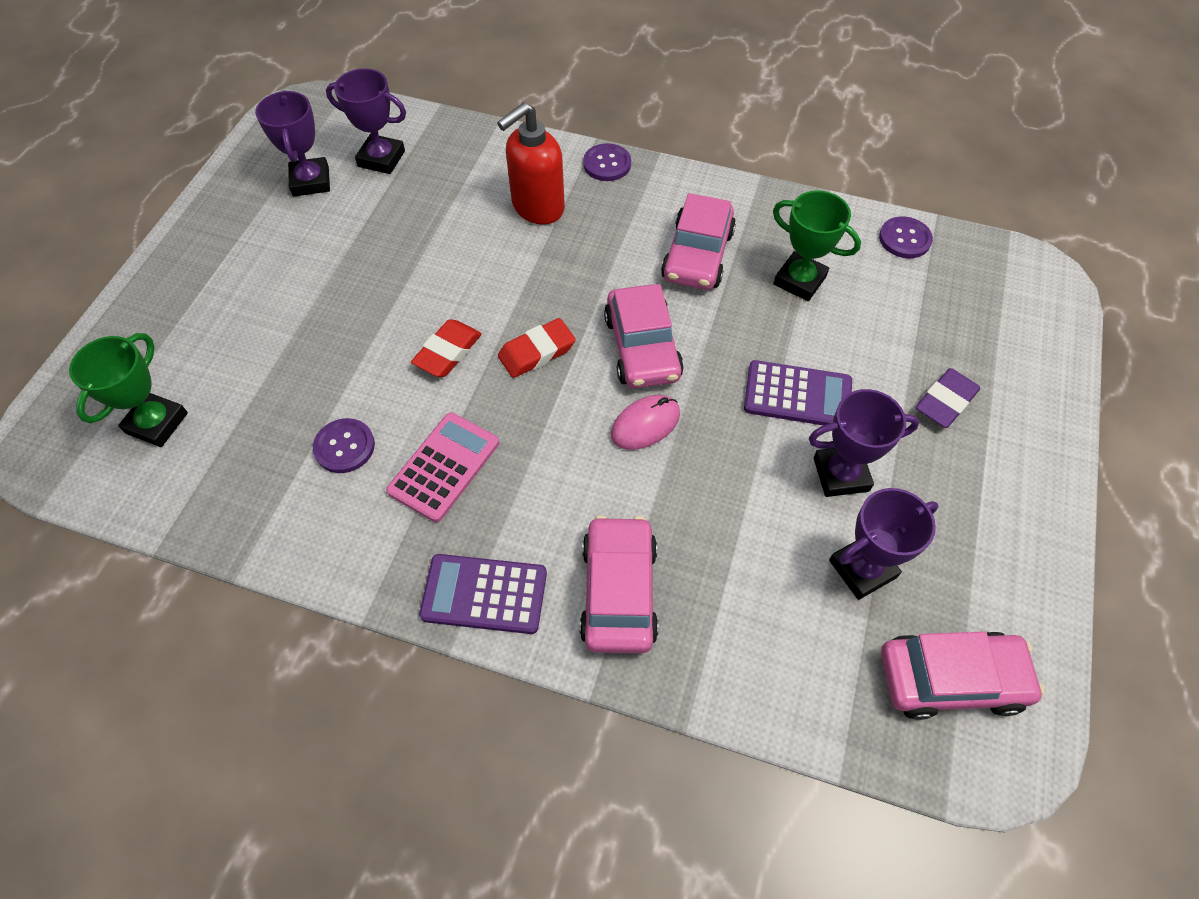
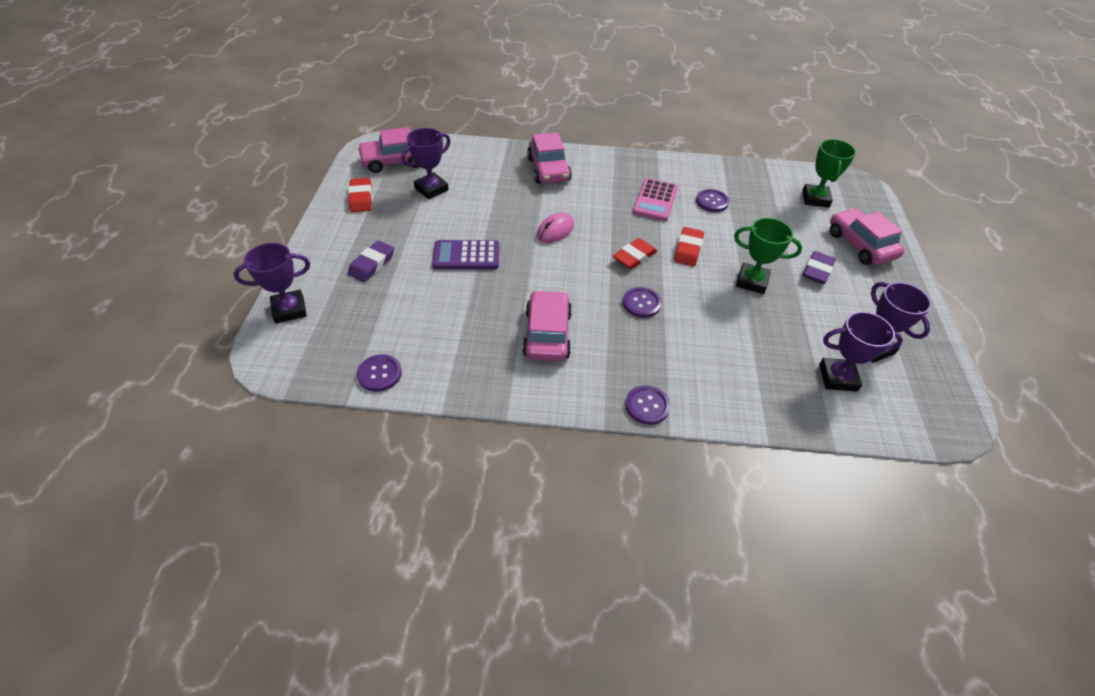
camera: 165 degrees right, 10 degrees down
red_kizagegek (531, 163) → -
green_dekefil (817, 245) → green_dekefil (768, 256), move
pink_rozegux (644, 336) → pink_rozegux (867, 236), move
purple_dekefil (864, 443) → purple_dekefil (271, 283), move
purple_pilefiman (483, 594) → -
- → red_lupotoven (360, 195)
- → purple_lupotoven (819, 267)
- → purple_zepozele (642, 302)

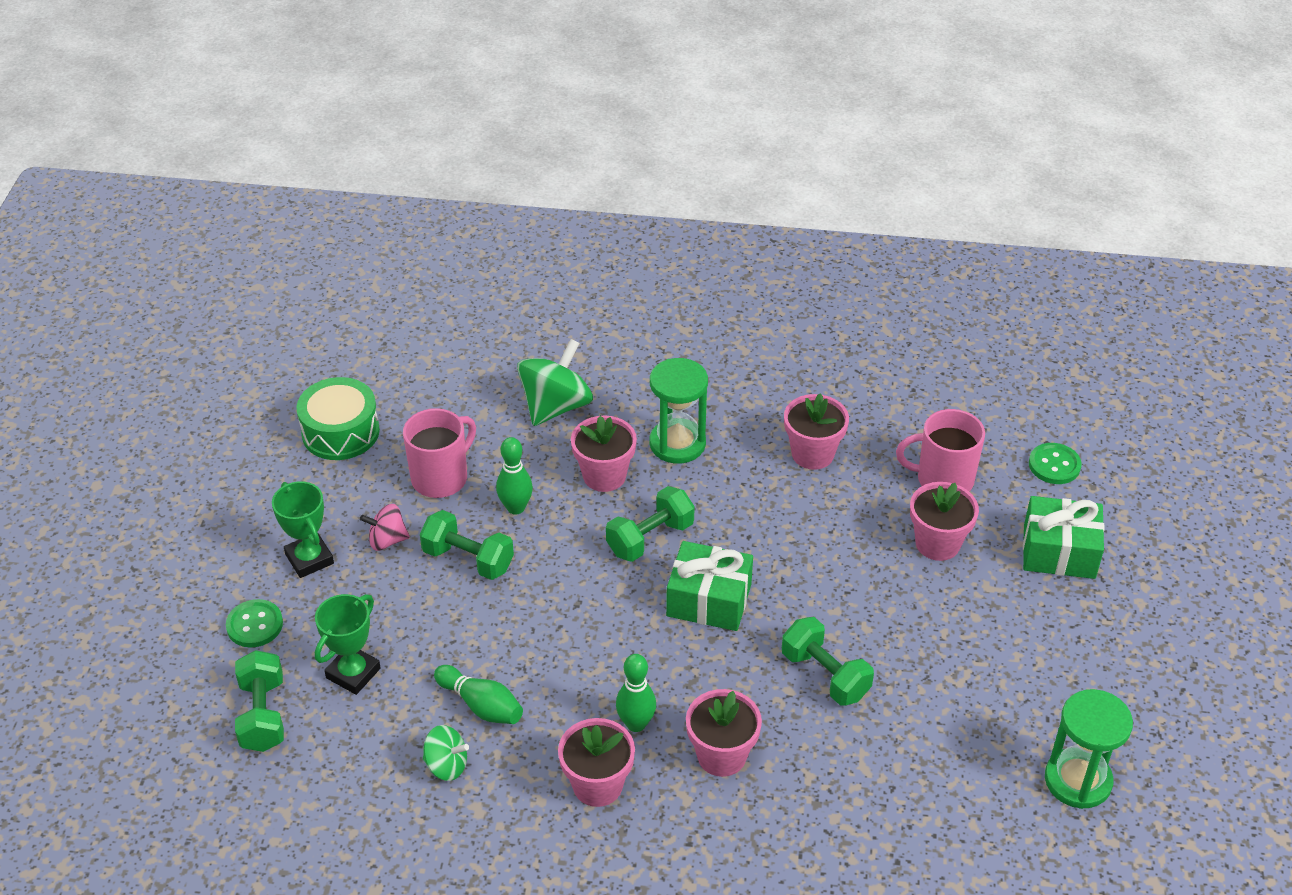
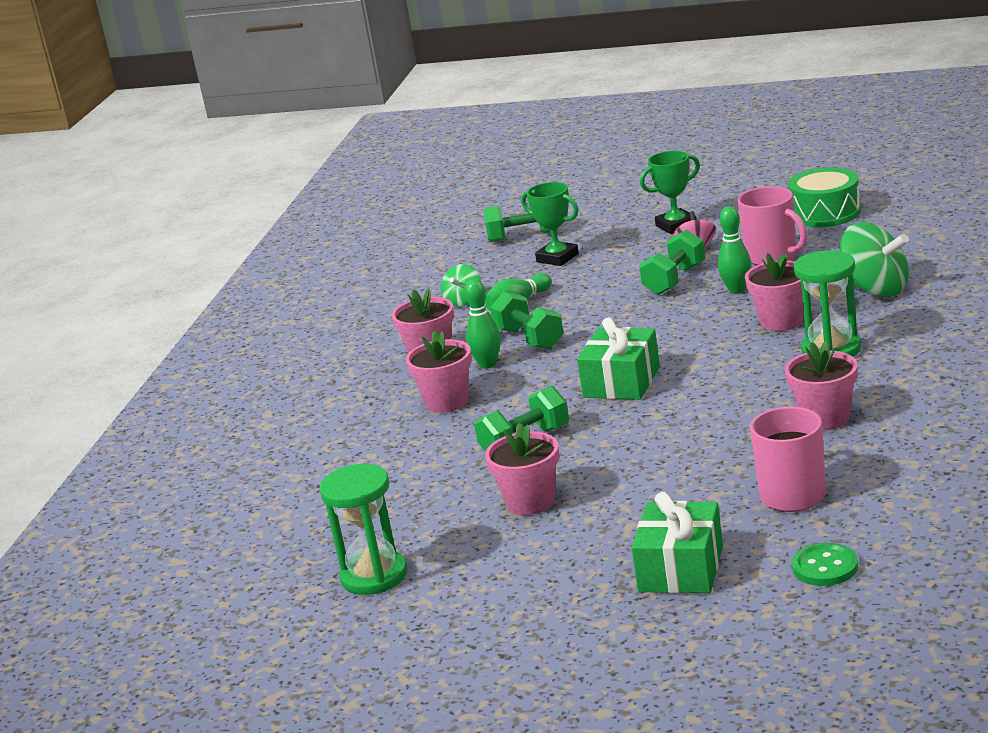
camera: 100 degrees right, 20 degrees down
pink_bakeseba (944, 521) → pink_bakeseba (522, 469), move
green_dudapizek (650, 524) → green_dudapizek (527, 320), move
green_zepozele (254, 623) → -

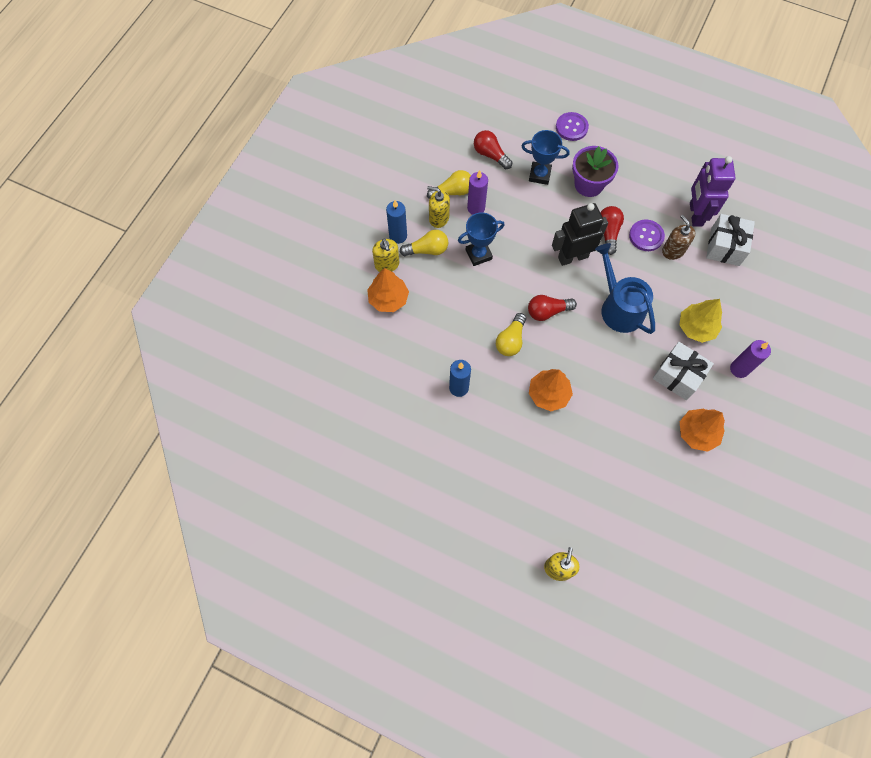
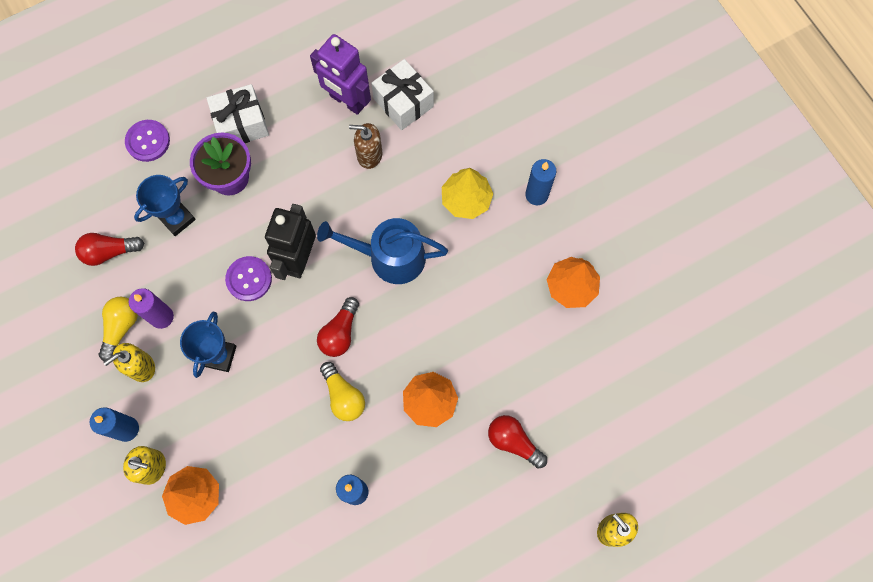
camera: 55 degrees left, 5 degrees up
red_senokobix (612, 230) → red_senokobix (517, 442), move
purple_zepozele (647, 235) → purple_zepozele (248, 278), move
yellow_senokobix (424, 243) → -
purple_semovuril (750, 359) → blue_semovuril (540, 182)
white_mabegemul (683, 371) → white_mabegemul (238, 113), move

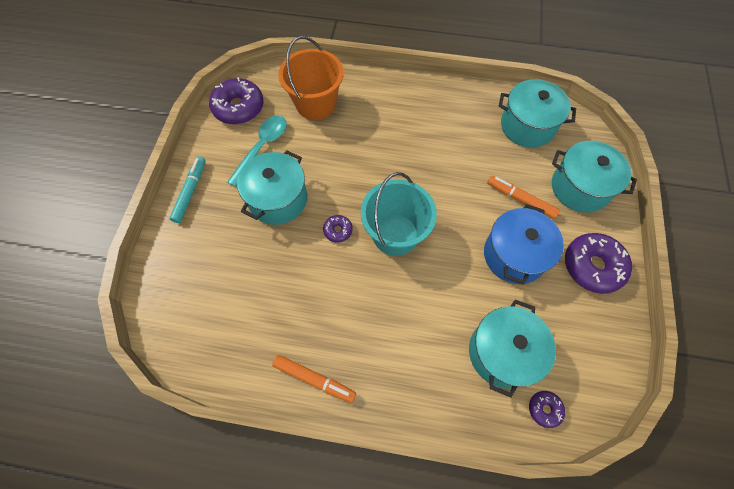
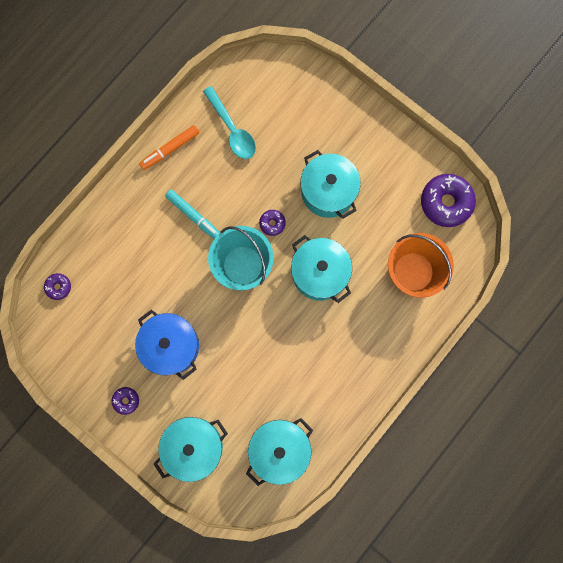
camera: 120 degrees right, 15 degrees up
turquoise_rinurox (257, 151) → turquoise_rinurox (229, 122), move
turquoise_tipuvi (187, 189) → turquoise_tipuvi (192, 214), move
orange_tipuvi (523, 197) → -
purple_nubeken (598, 263) → purple_nubeken (125, 401), x0.49
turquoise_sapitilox (512, 348) → turquoise_sapitilox (321, 269), move

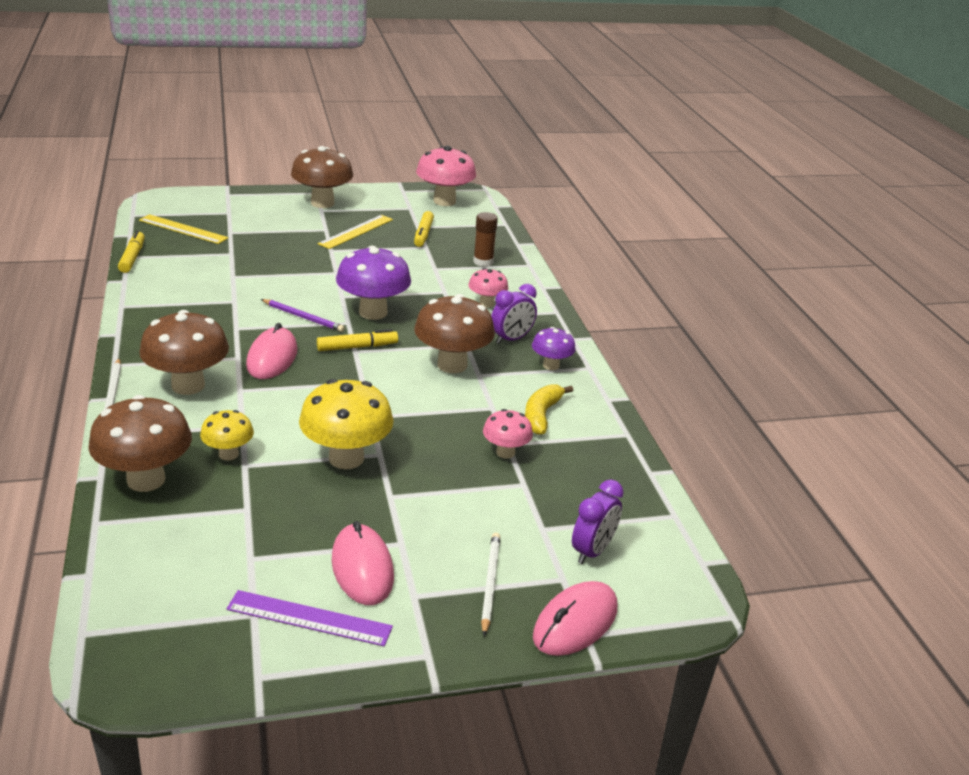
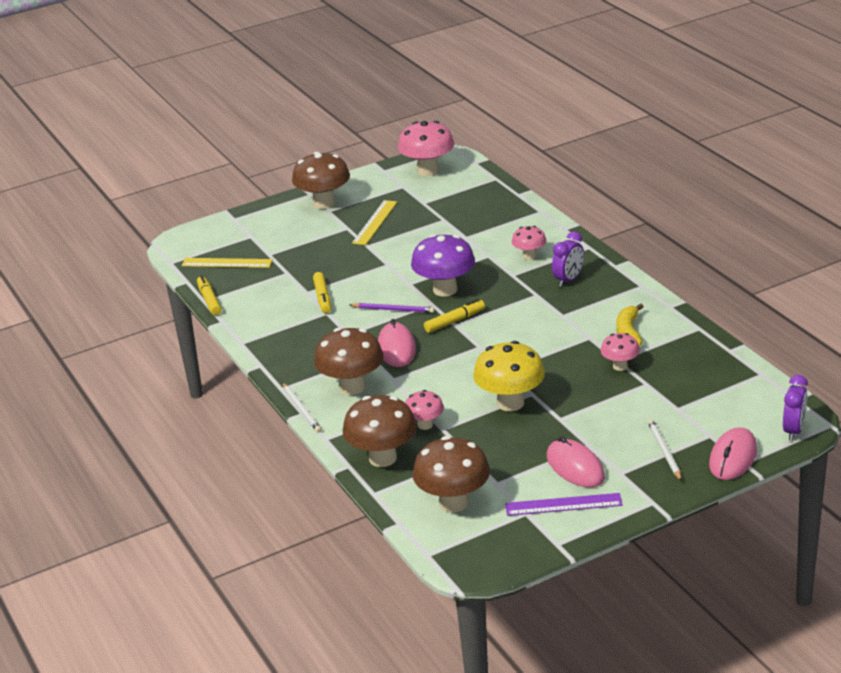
camera: 10 degrees left, 0 degrees up
yellow_tipuvi (424, 229) → yellow_tipuvi (322, 292), move
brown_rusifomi (485, 239) → -
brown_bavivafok (454, 333) → brown_bavivafok (451, 474), move
purple_bavivafok (554, 348) → -
yellow_bavivafok (227, 435) → pink_bavivafok (424, 410)
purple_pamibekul (598, 522) → purple_pamibekul (795, 408), move

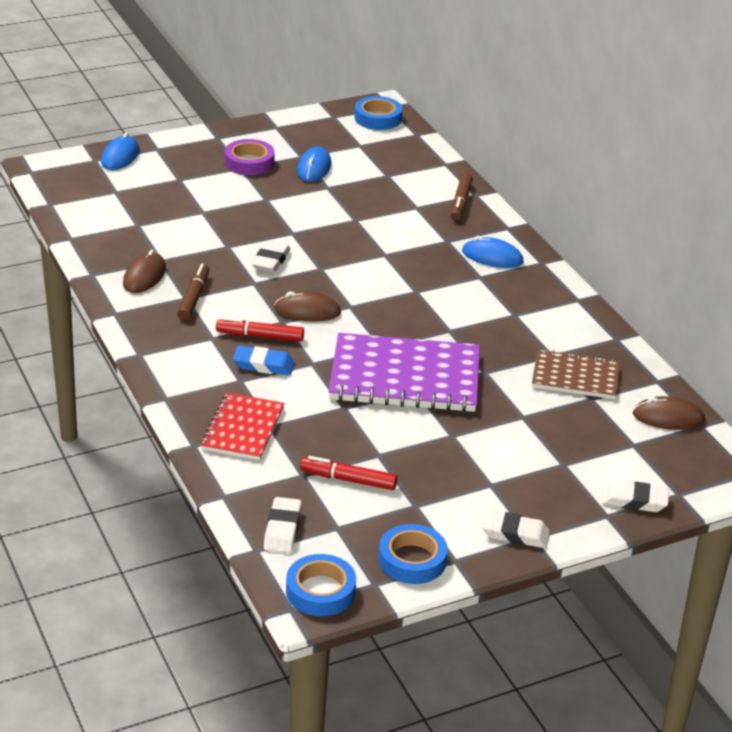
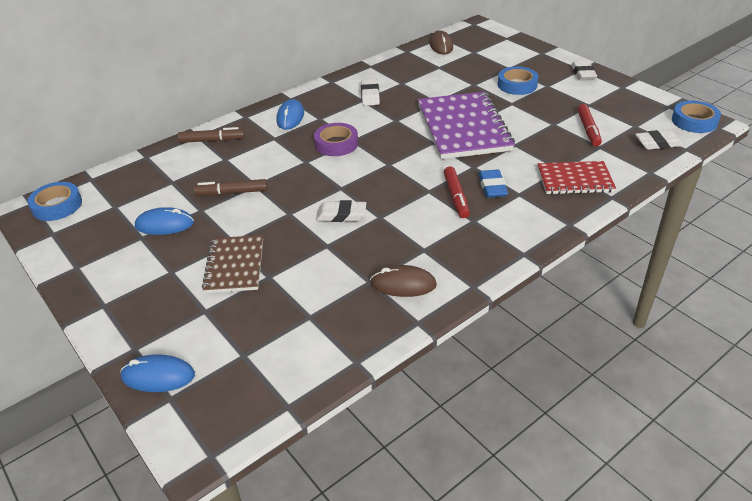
camera: 100 degrees left, 5 degrees up
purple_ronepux (250, 157) → purple_ronepux (336, 139), move
brown_tipuvi (193, 292) → brown_tipuvi (230, 187), move
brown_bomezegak (307, 306) → -
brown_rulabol (576, 374) → brown_rulabol (232, 264), move
white_lupotoven (635, 496) → white_lupotoven (370, 92), move
blue_ronepux (413, 554) → blue_ronepux (518, 80), move

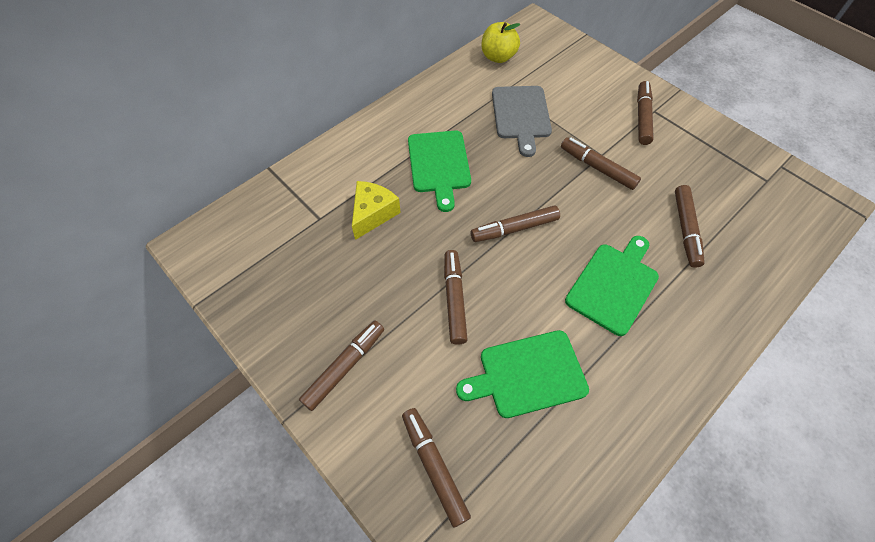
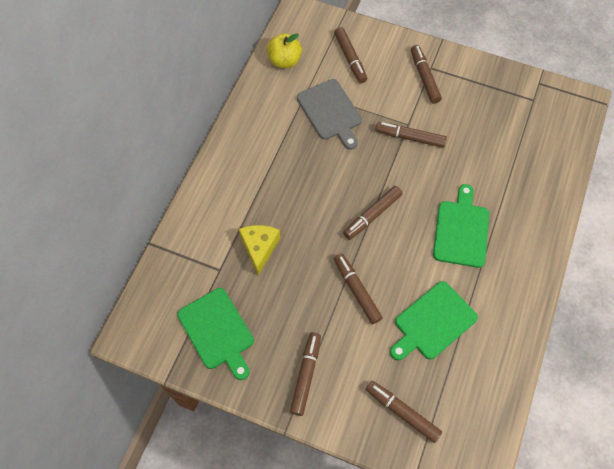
camera: 25 degrees left, 5 degrees up
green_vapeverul (439, 171) → green_vapeverul (215, 334), move
brown_tipuvi (690, 226) → brown_tipuvi (350, 55), move

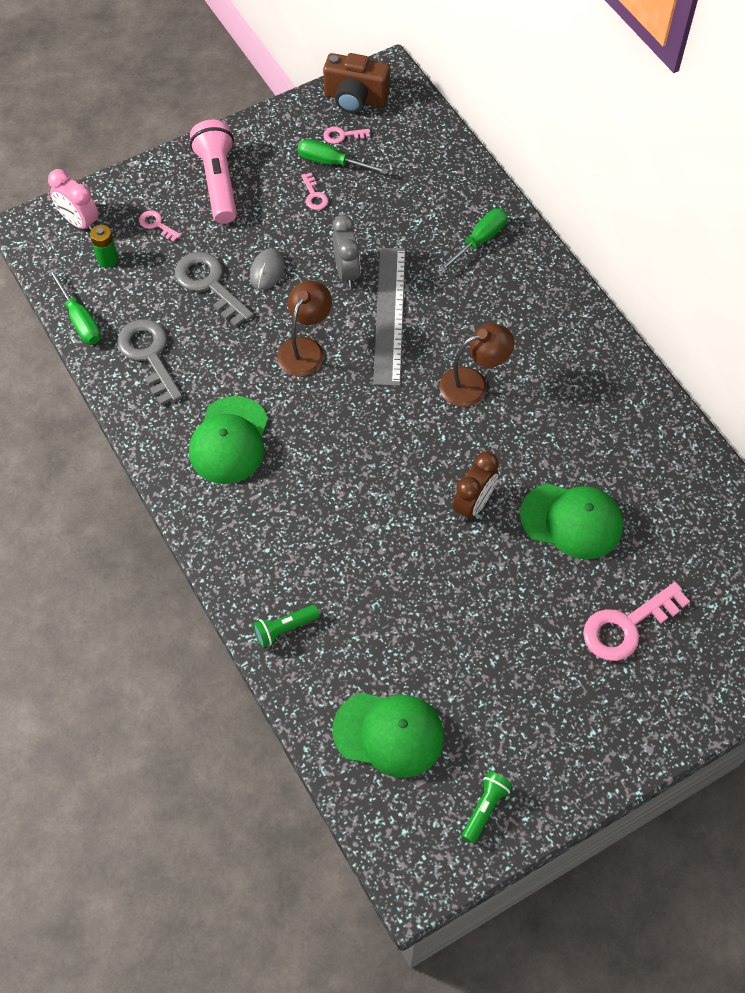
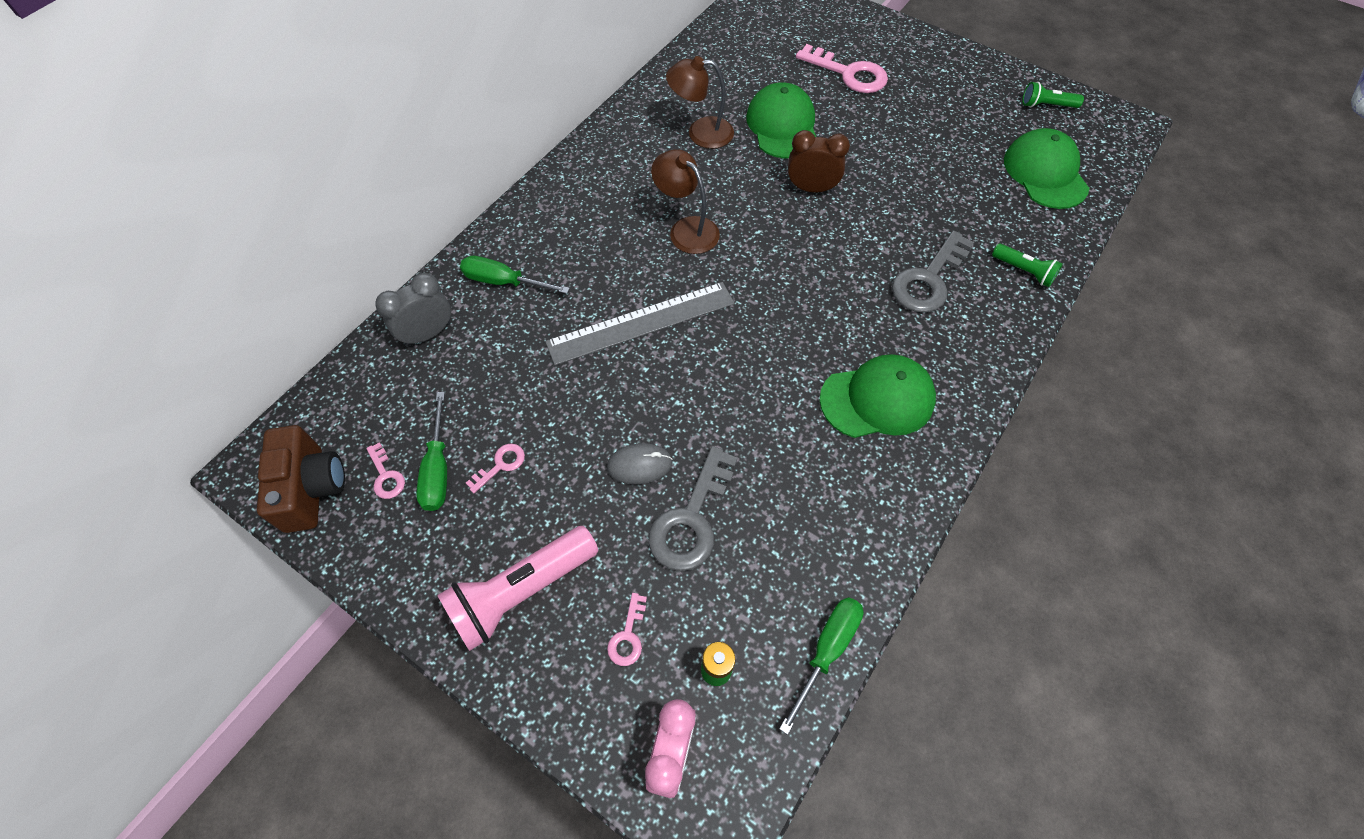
camera: 115 degrees left, 0 degrees up
grey_pamibekul (346, 251) → grey_pamibekul (413, 309), move
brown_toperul (304, 328) → brown_toperul (700, 102), move
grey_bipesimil (149, 362) → grey_bipesimil (933, 272), move

